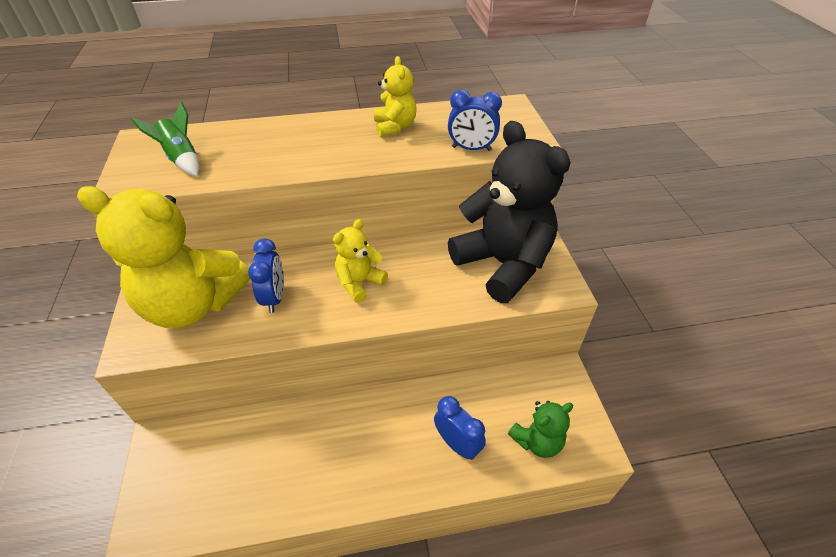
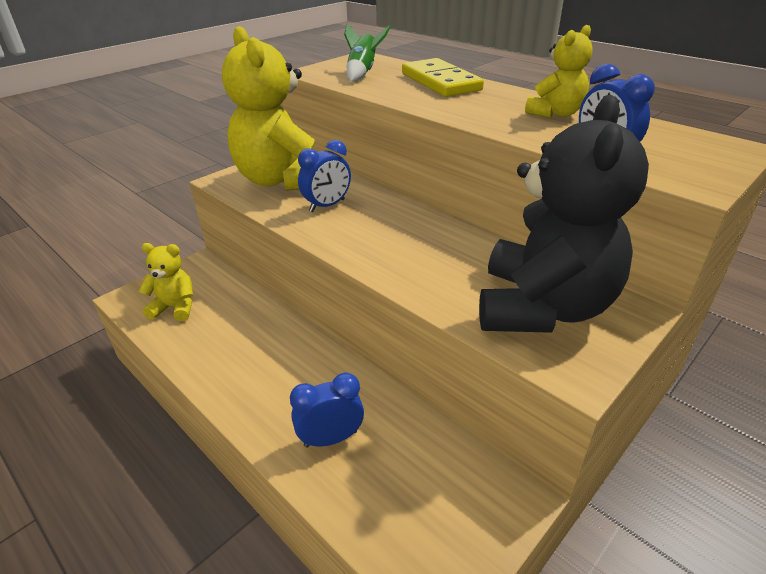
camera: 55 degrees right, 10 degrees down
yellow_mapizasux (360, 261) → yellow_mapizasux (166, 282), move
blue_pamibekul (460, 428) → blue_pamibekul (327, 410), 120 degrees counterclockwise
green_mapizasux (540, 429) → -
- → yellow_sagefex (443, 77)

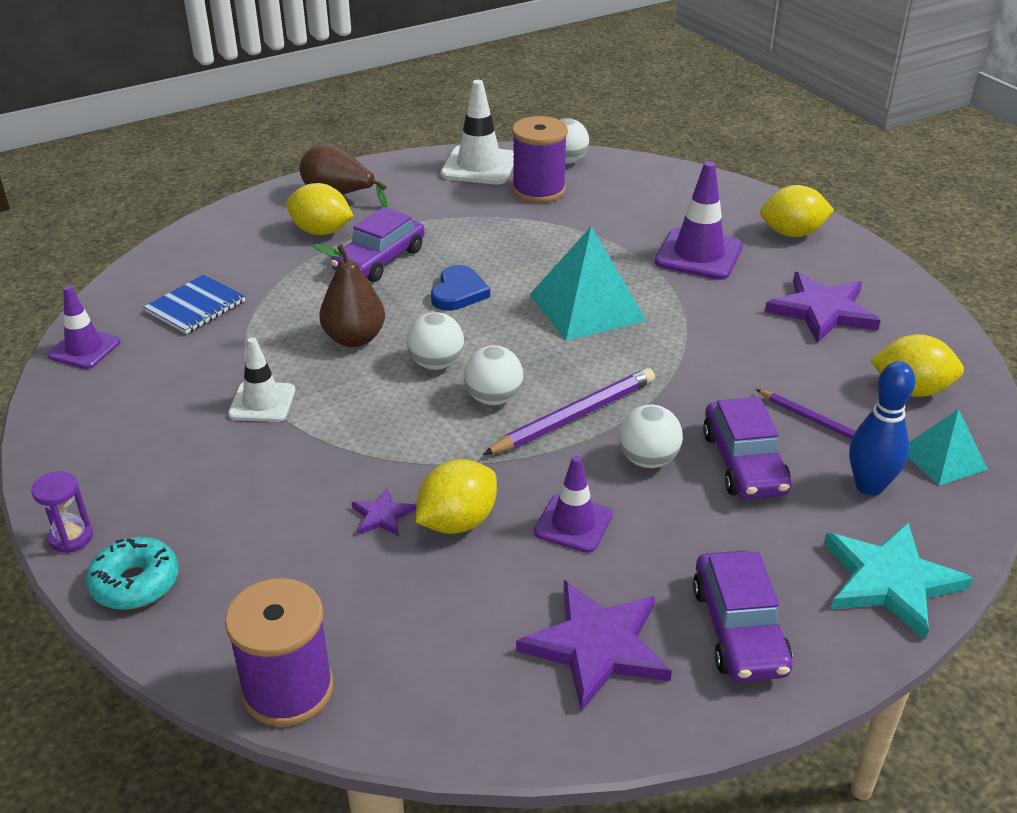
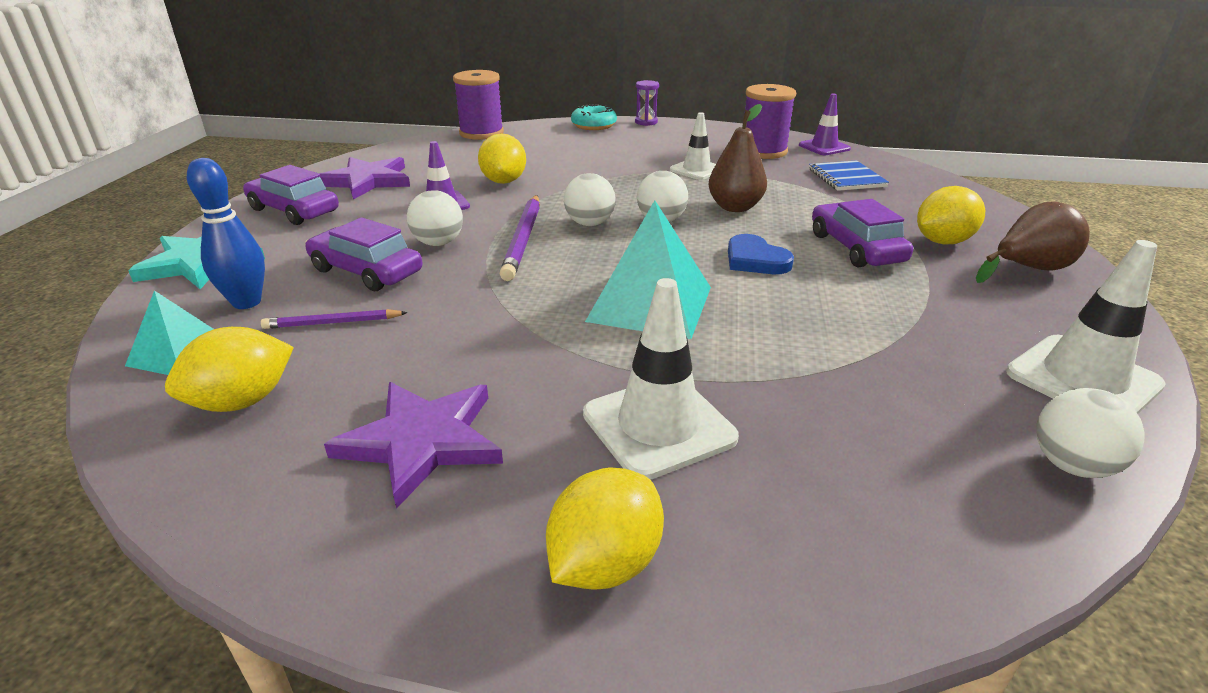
camera: 130 degrees right, 5 degrees down
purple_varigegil (540, 159) → purple_varigegil (770, 121), move
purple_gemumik (699, 220) → white_gemumik (661, 379)
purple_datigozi (383, 512) → -

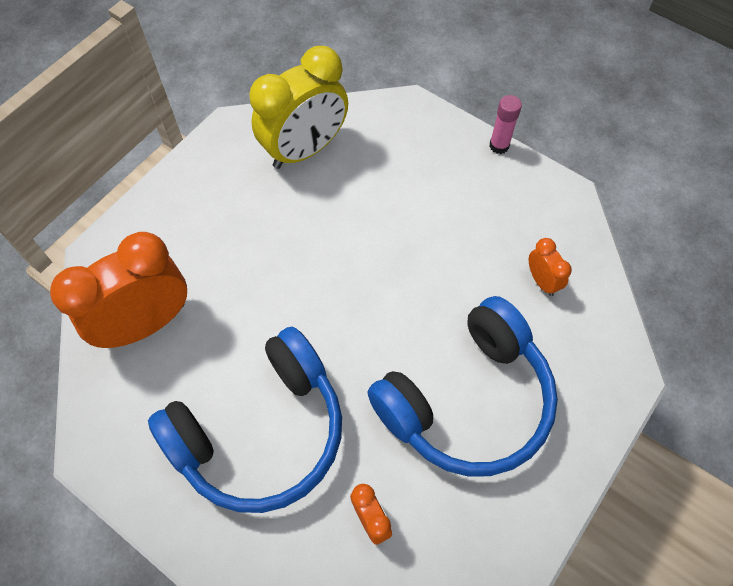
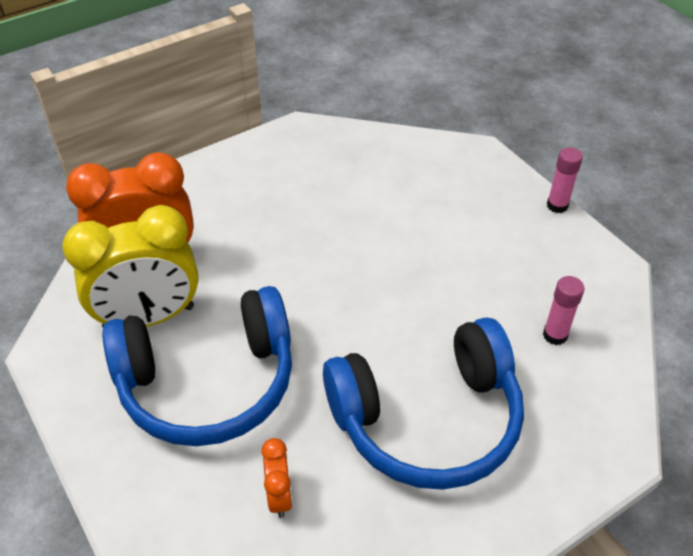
camera: 20 degrees right, 15 degrees down
yellow_pamibekul (298, 107) → yellow_pamibekul (130, 266), move
orange_pamibekul (550, 267) → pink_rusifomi (564, 310)

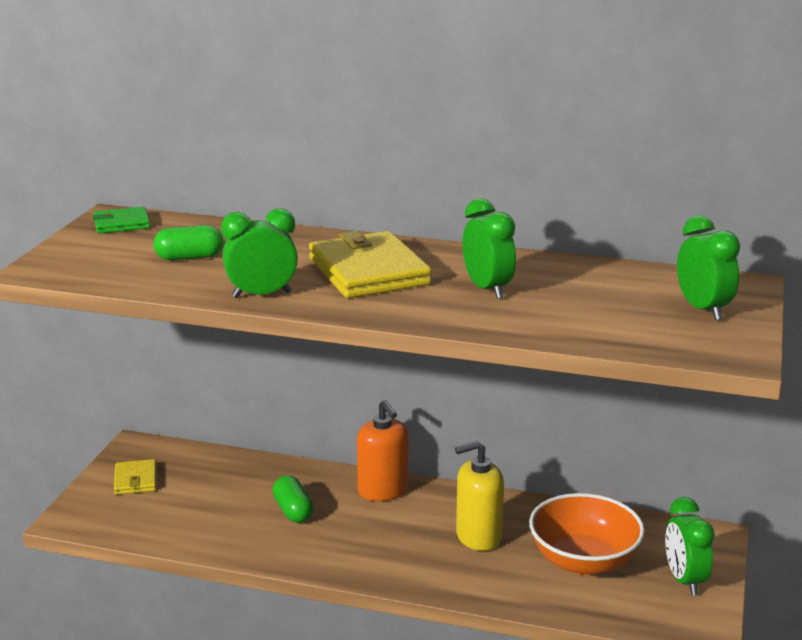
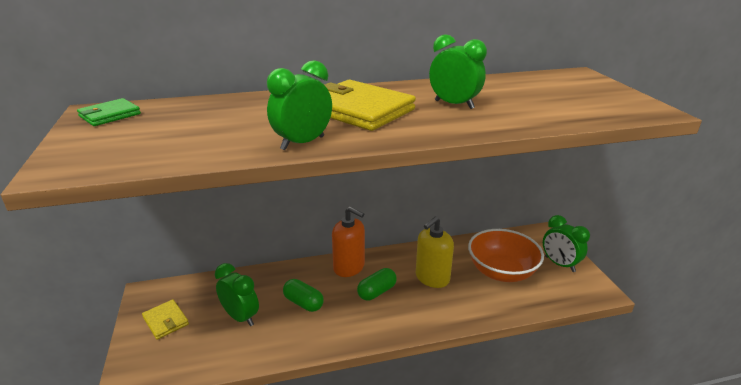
camera: 30 degrees left, 5 degrees up
green_pamibekul (708, 268) → green_pamibekul (237, 294), move
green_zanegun (188, 242) → green_zanegun (377, 284), move

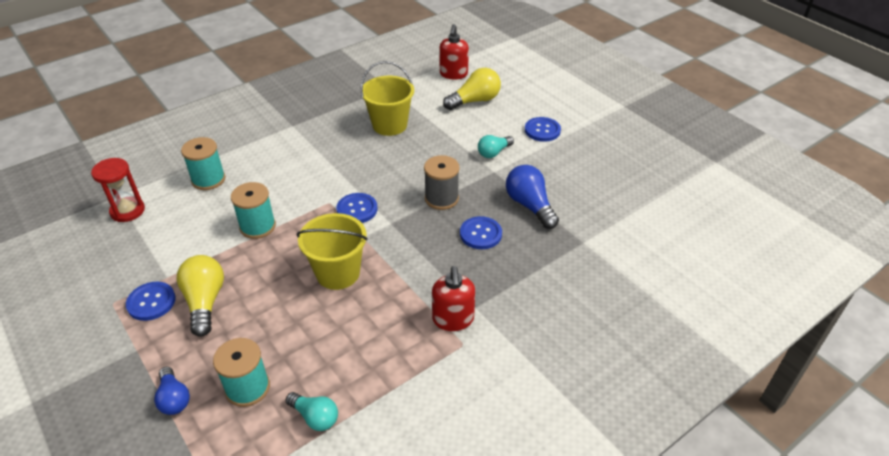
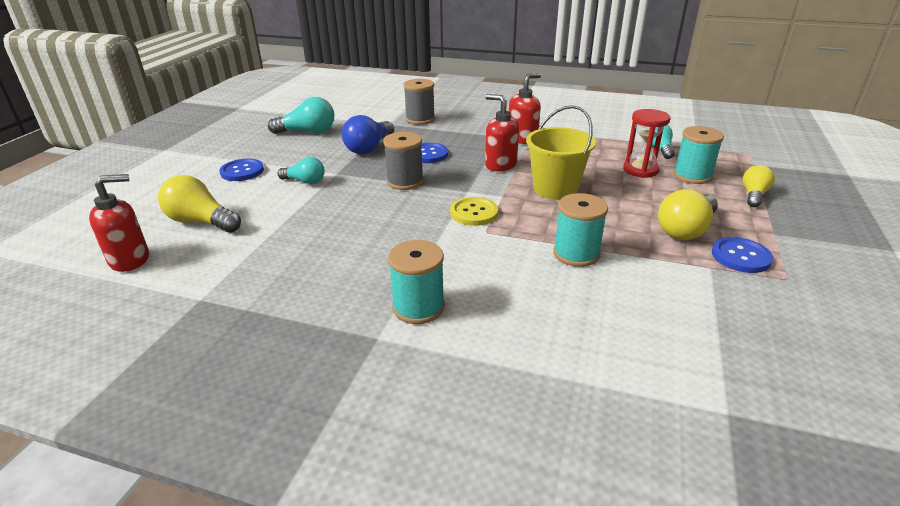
camera: 125 degrees left, 10 degrees down
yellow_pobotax (387, 98) → -
turquoise_varigegil (203, 163) → turquoise_varigegil (416, 282), move
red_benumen (118, 190) → red_benumen (647, 143), move
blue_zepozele (357, 208) → yellow_zepozele (474, 211)
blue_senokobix (172, 391) → yellow_senokobix (758, 186)
- → grey_varigegil (419, 102)
- → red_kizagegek (502, 132)
- → turquoise_senokobix (301, 115)

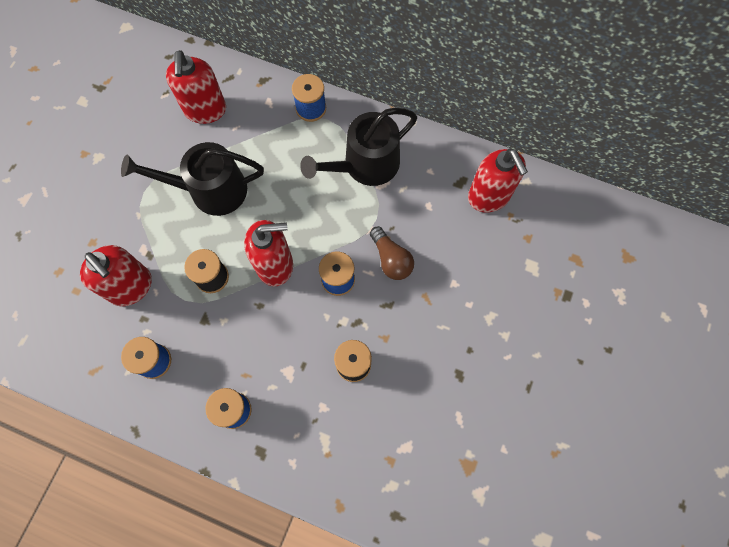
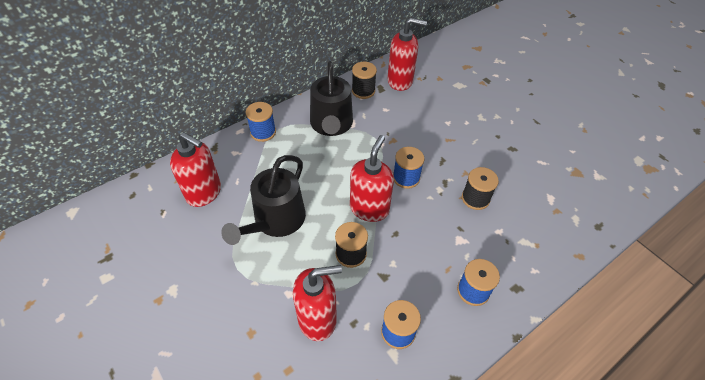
camera: 60 degrees left, 20 degrees down
brown_senokobix (392, 253) → -
- → black_varigegil (364, 80)

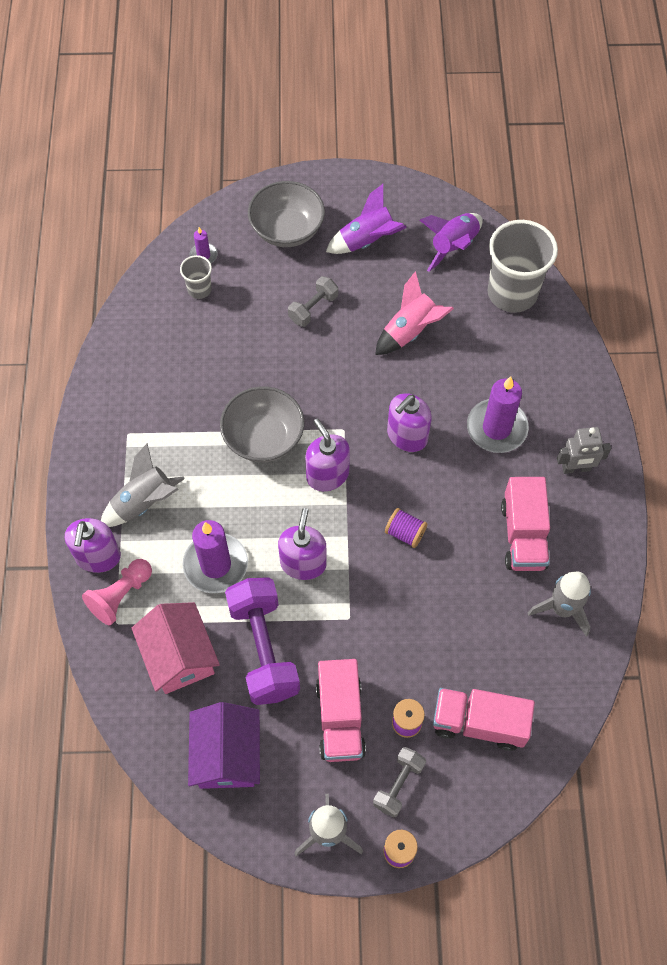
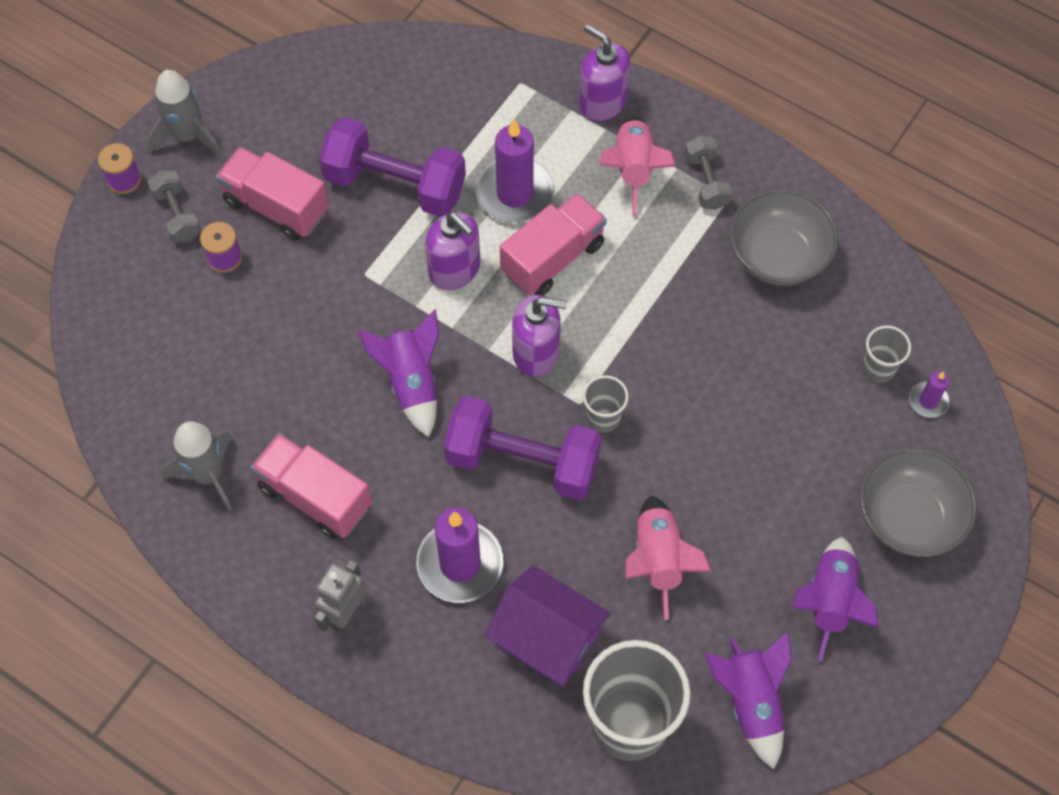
camera: 125 degrees right, 0 degrees up
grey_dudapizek (313, 301) → grey_dudapizek (708, 172), move
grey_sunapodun (262, 424) → grey_sunapodun (784, 237), move
purple_kizagegek (409, 422) → purple_dudapizek (523, 448)
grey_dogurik (143, 485) → pink_dogurik (637, 166)
purple_varigegil (406, 528) → purple_dogurik (398, 373)
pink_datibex (117, 592) → -
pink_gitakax (176, 648) → -
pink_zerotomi (484, 719) → pink_zerotomi (553, 244), move
purple_gitakax (224, 745) → purple_gitakax (547, 626), move
- → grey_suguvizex (606, 404)

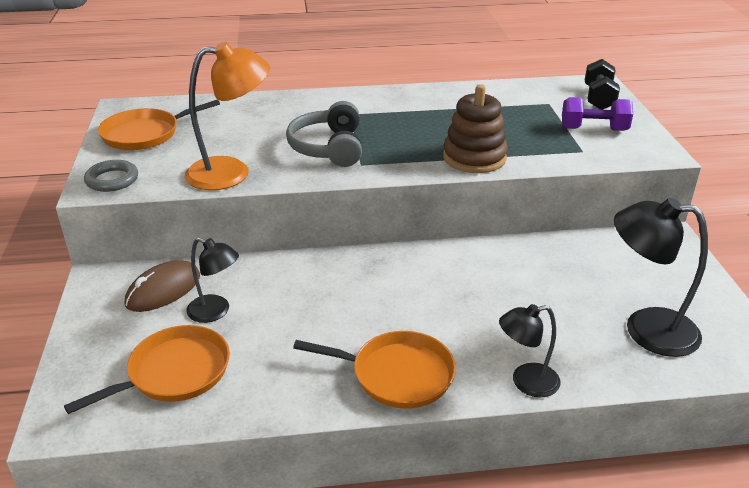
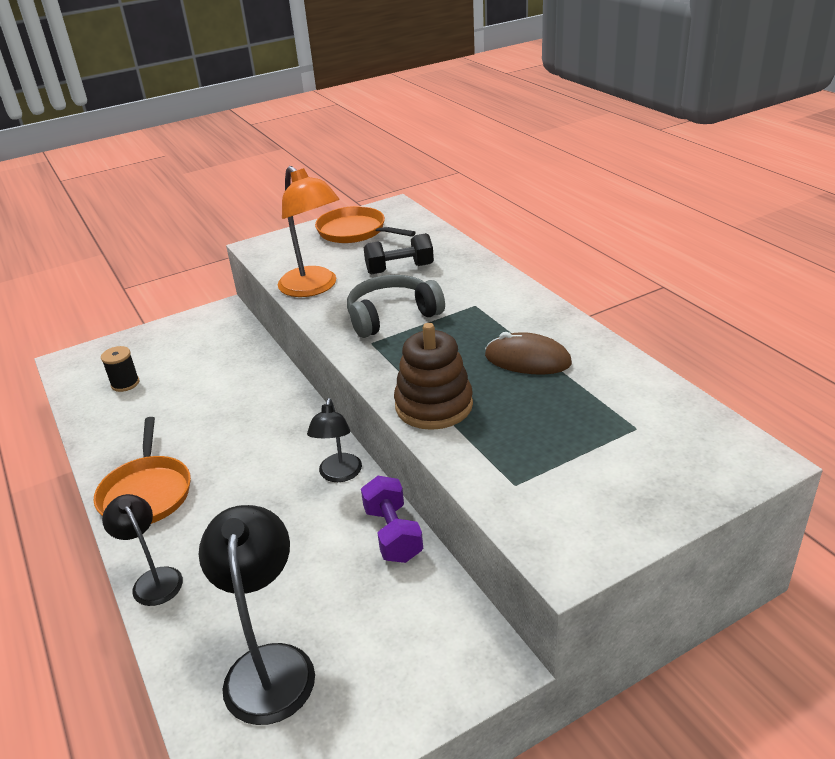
camera: 70 degrees right, 0 degrees up
black_dudapizek (602, 84) → black_dudapizek (398, 253), move
purple_dudapizek (597, 114) → purple_dudapizek (392, 519), move
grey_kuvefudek (111, 176) → -
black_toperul (213, 280) → black_toperul (334, 440), move
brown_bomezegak (162, 286) → brown_bomezegak (528, 353), move
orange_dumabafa (147, 369) → black_varigegil (120, 369)

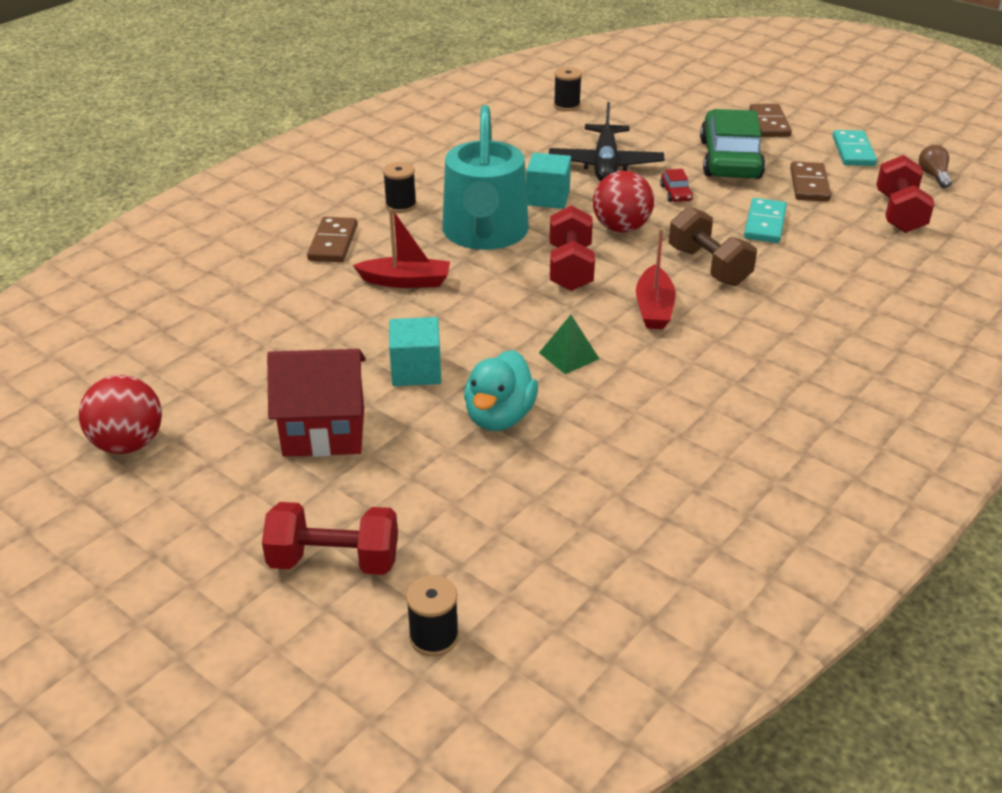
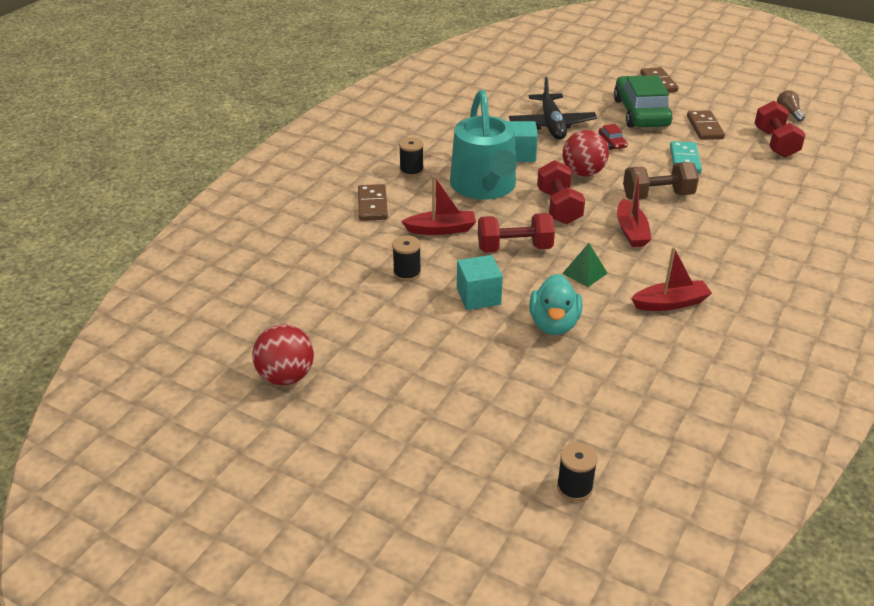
camera: 10 degrees left, 0 degrees up
black_varigegil (568, 89) → black_varigegil (406, 258), move
turquoise_sagefex (855, 148) → -
brown_dudapizek (713, 246) → brown_dudapizek (661, 181), 60 degrees counterclockwise
red_gitakax (316, 403) → -
red_dudapizek (330, 538) → red_dudapizek (516, 233), move
- → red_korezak (671, 279)

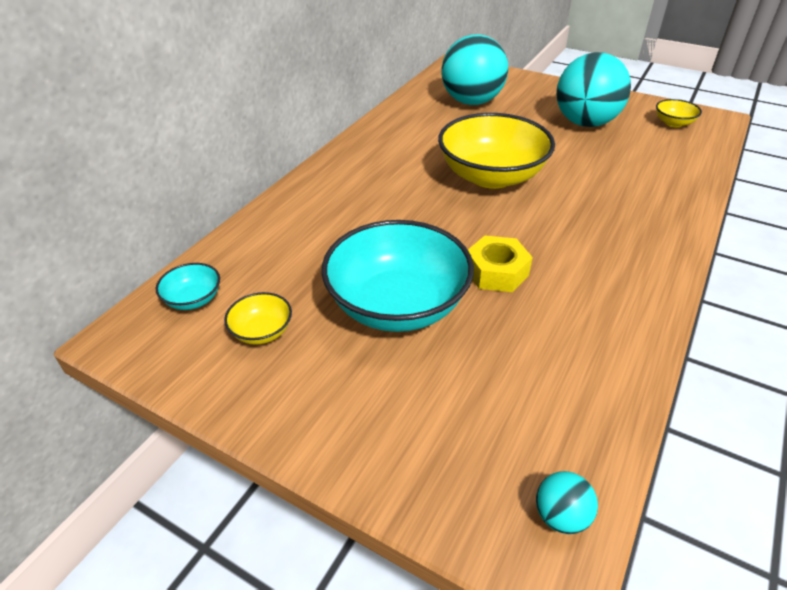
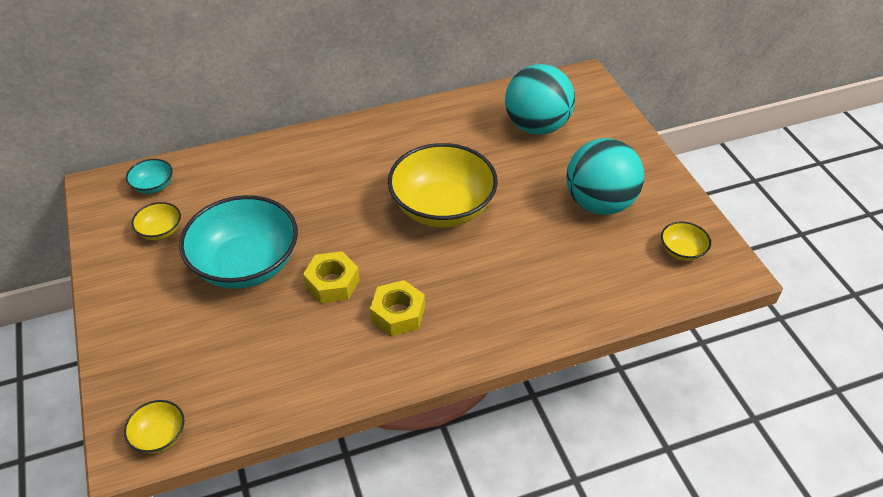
camera: 40 degrees right, 5 degrees up
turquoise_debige (567, 502) → yellow_sunapodun (154, 427)
- → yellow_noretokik (397, 308)

